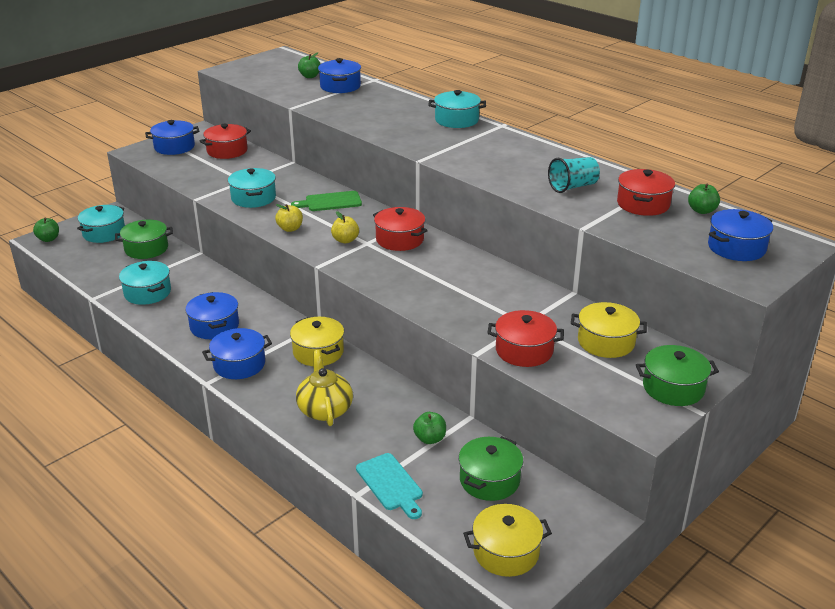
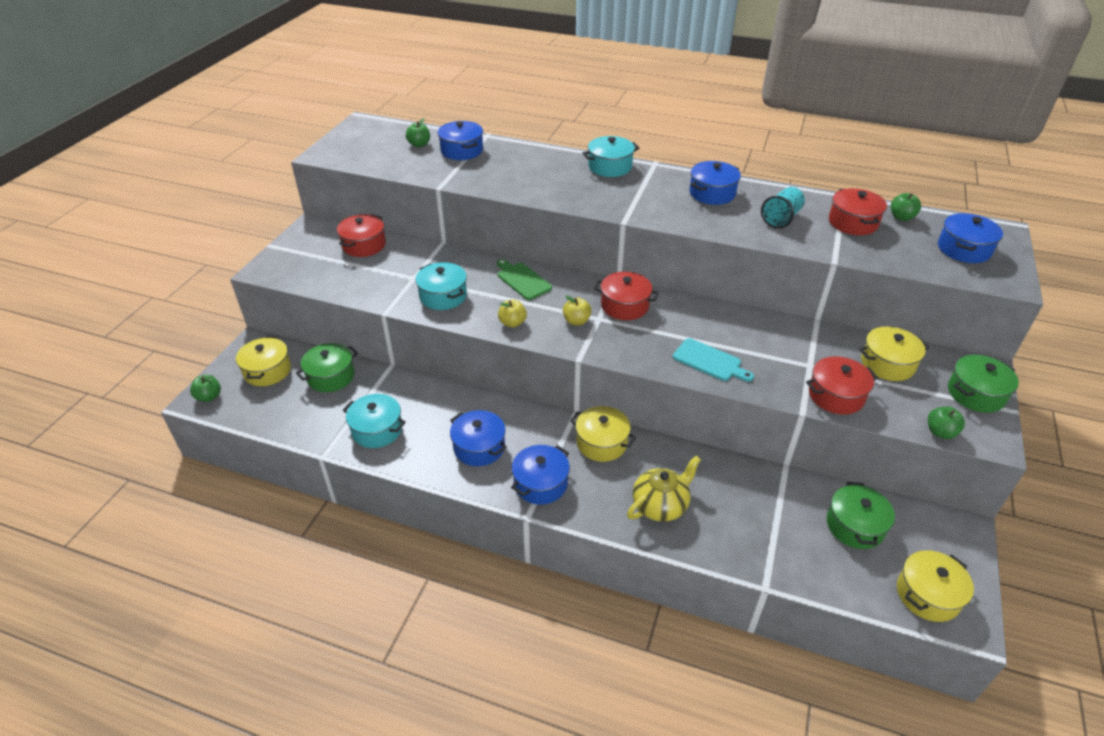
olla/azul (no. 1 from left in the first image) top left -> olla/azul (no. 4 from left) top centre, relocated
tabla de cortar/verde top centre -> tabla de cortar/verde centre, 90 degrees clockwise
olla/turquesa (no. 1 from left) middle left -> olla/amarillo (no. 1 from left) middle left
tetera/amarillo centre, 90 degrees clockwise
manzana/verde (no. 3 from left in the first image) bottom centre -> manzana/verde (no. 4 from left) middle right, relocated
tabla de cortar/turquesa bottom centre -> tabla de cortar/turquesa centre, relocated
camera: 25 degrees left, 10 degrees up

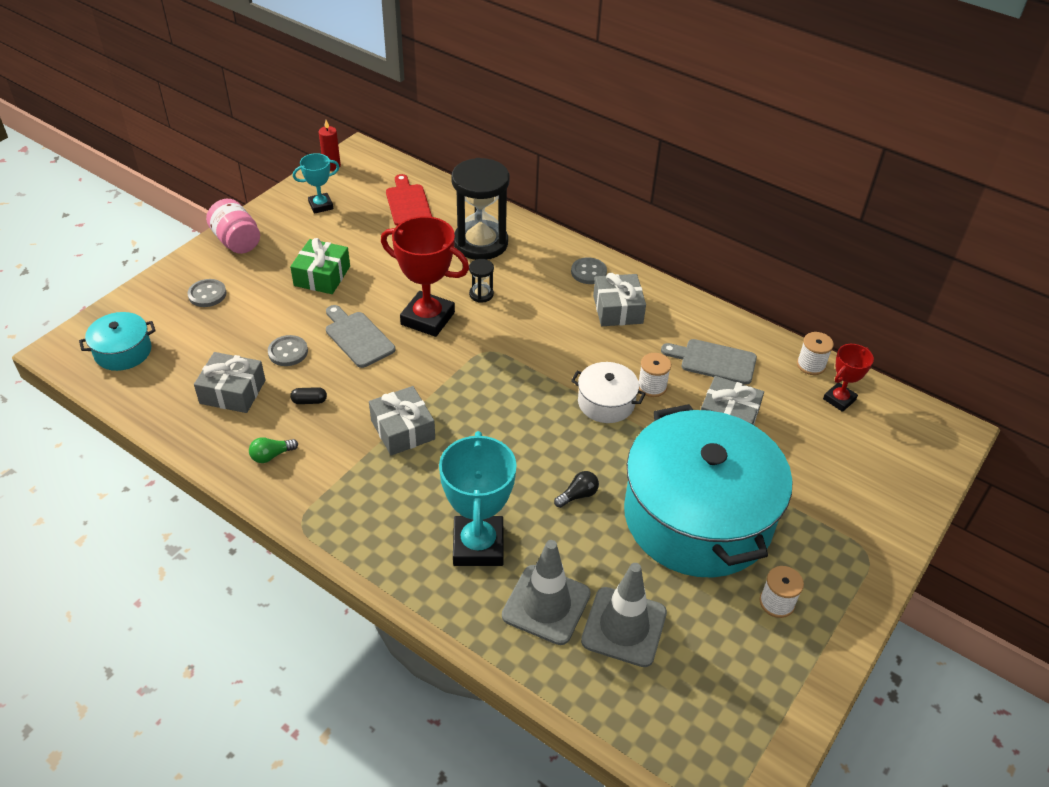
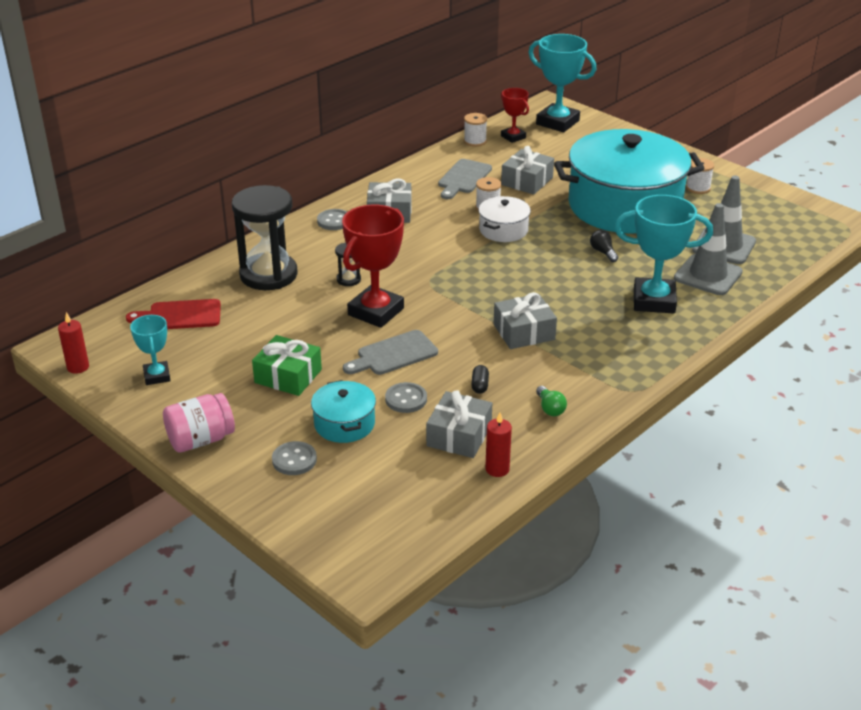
olla/turquesa (no. 1 from left) middle left -> olla/turquesa (no. 1 from left) centre, relocated
none -> trofeo/turquesa (no. 2 from left) top centre
none -> vela/rojo (no. 2 from left) centre
camera: 80 degrees left, 10 degrees down

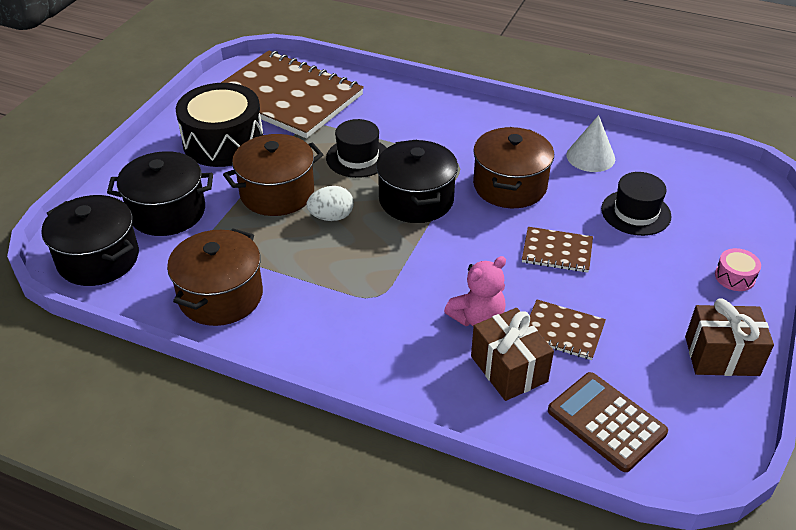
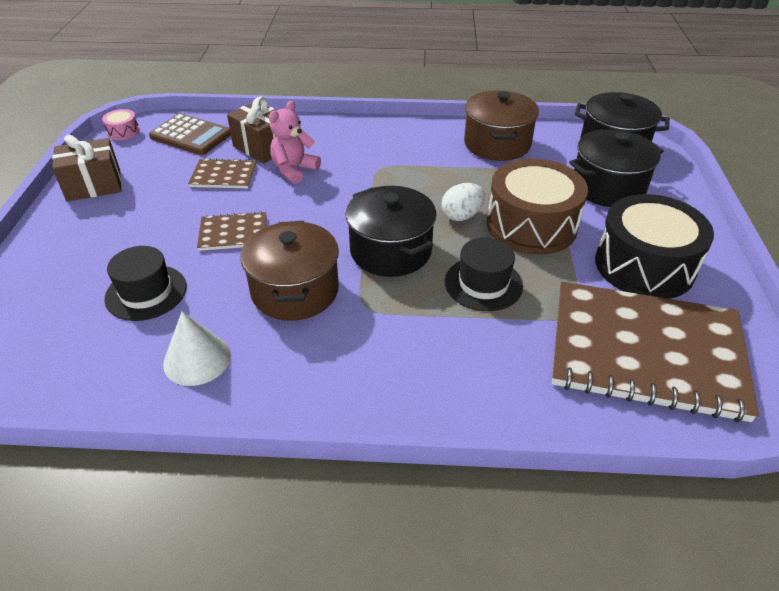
olla/marrón (no. 2 from left) top centre -> tambor/marrón middle right
tambor/rosa middle right -> tambor/rosa top left, relocated
camera: 160 degrees right, 0 degrees up

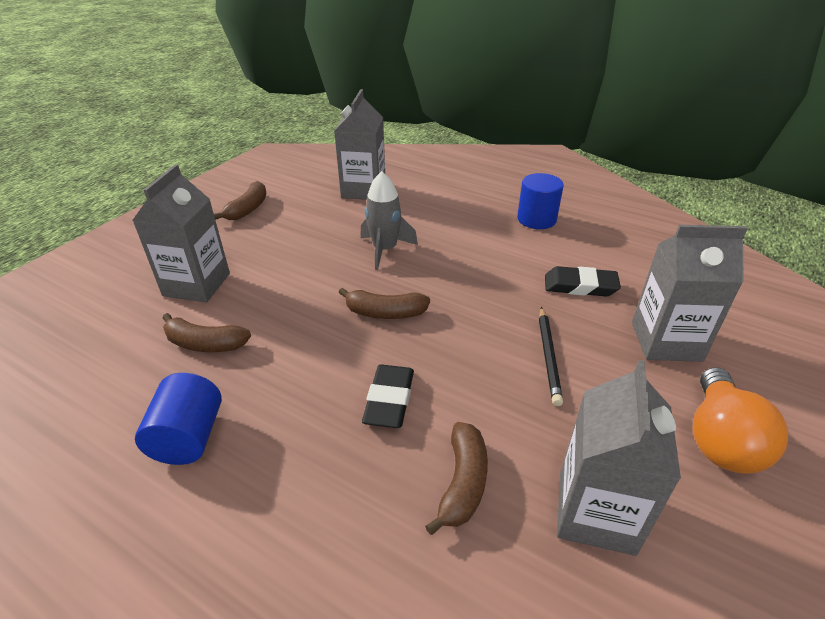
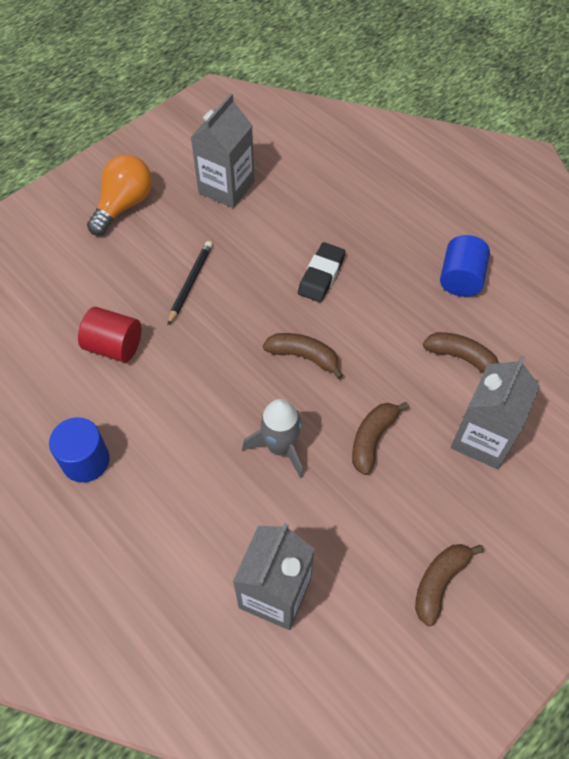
cartón de leche/gris (no. 4 from left) middle right -> none
goma de borrar/negro (no. 2 from left) middle right -> cilindro/rojo middle left
plátano/marrón (no. 4 from left in the first image) bottom centre -> plátano/marrón (no. 2 from left) middle right, relocated
camera: 165 degrees left, 20 degrees up

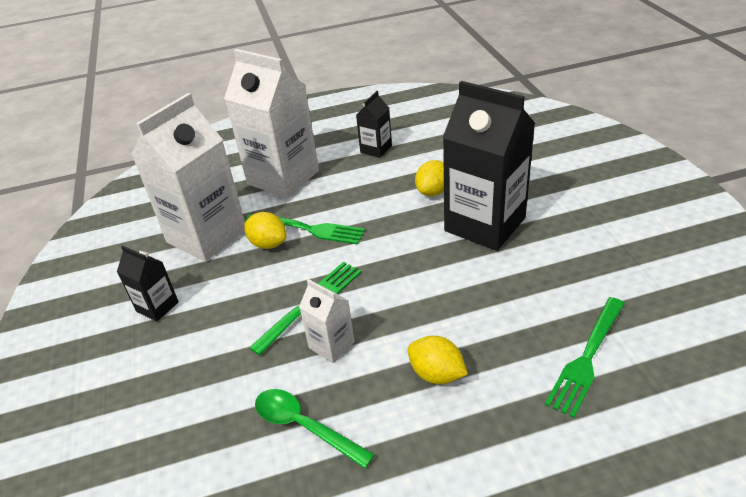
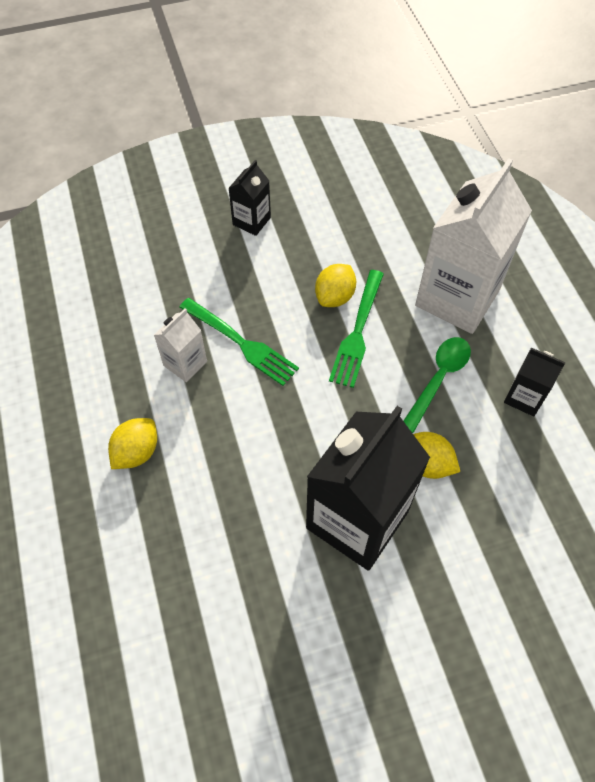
cartón de leche/blanco (no. 1 from left) middle left -> none
tenedor/verde (no. 3 from left) bottom right -> none
cuchara/verde bottom centre -> cuchara/verde middle right, relocated
camera: 85 degrees right, 20 degrees up

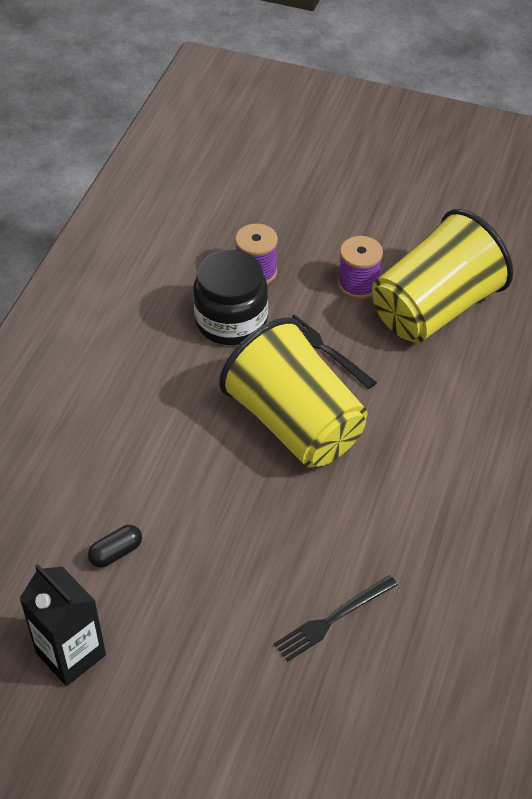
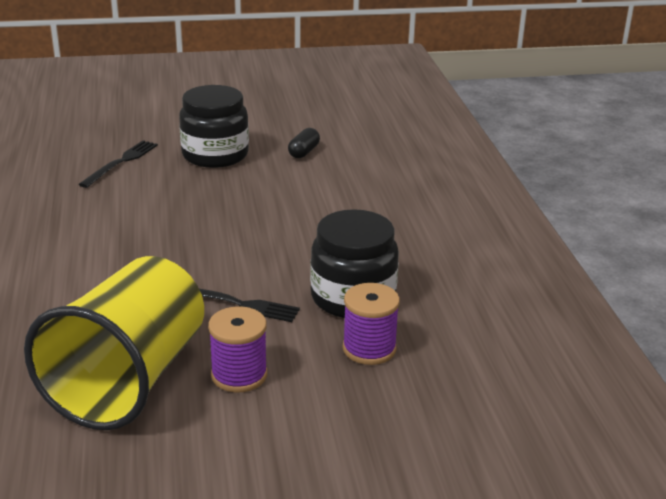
vaso/amarillo (no. 1 from left) centre -> none
cartón de leche/negro bottom left -> none
none -> tarro/negro (no. 1 from left) top left
camera: 150 degrees right, 20 degrees down

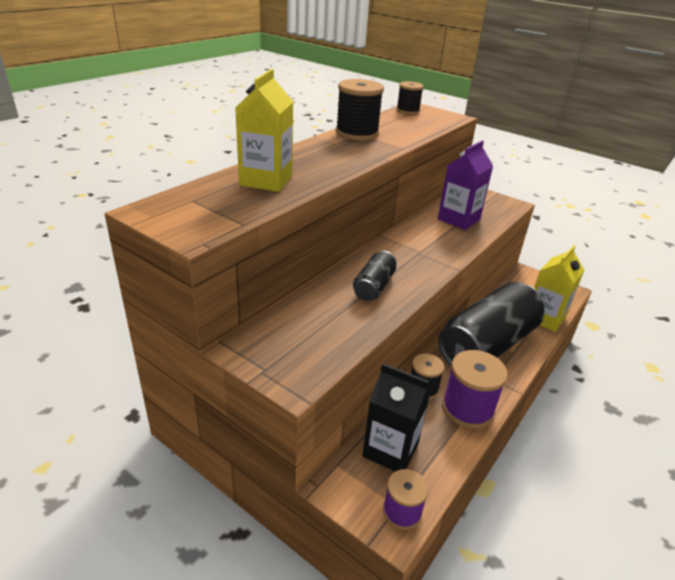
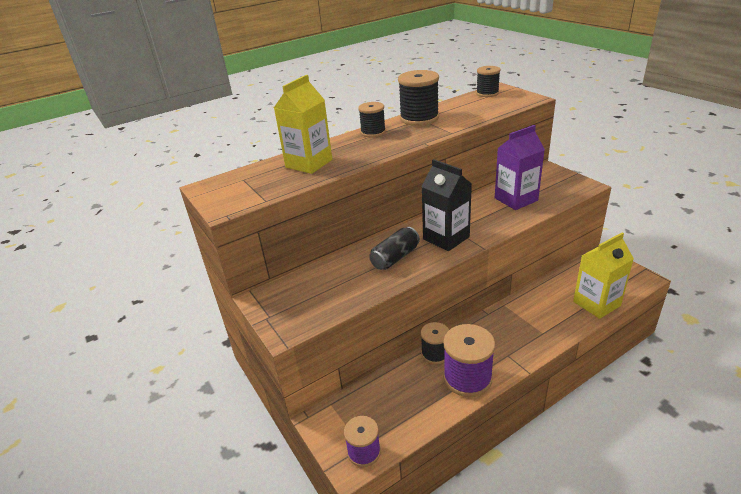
lata/negro (no. 2 from left) middle right -> none
cartón de leche/negro bottom centre -> cartón de leche/negro centre, relocated
none -> carrete/negro (no. 1 from left) top centre
camera: 25 degrees right, 0 degrees up

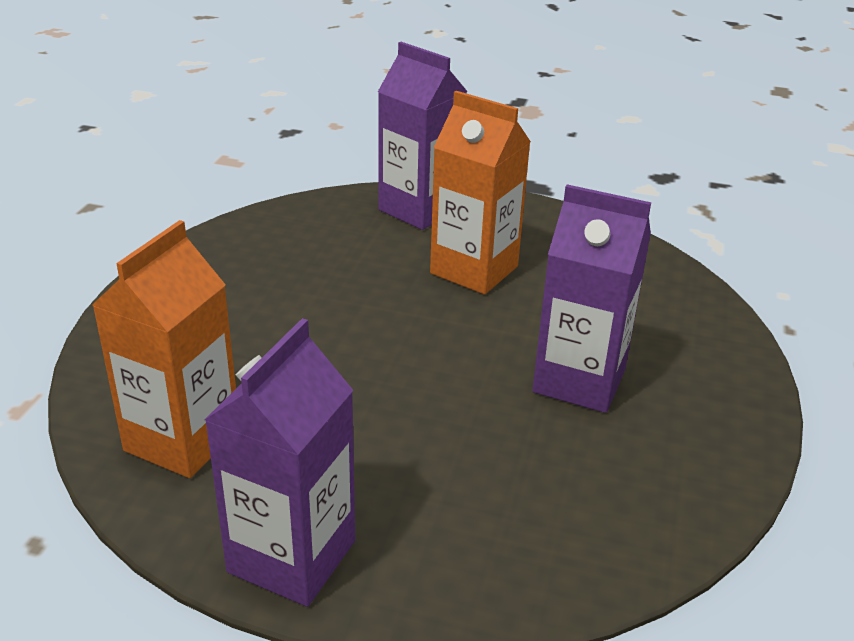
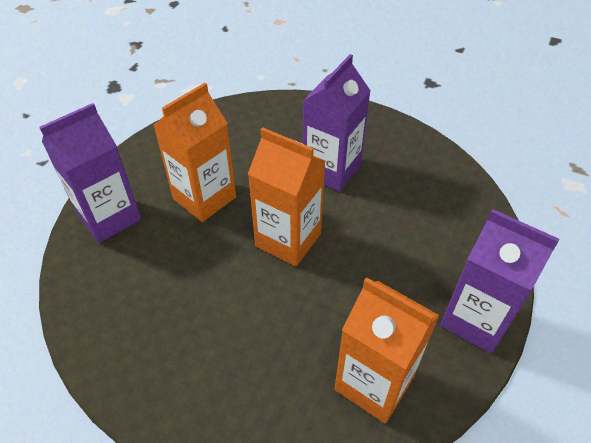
none -> cartón de leche/naranja (no. 2 from left) centre
camera: 80 degrees left, 15 degrees up

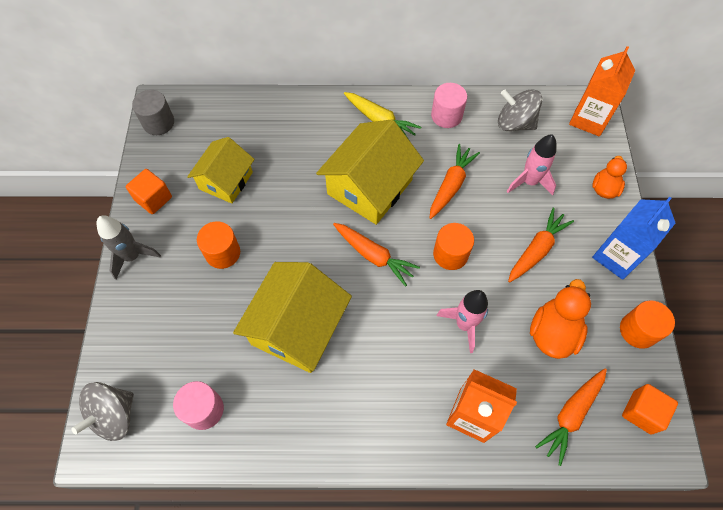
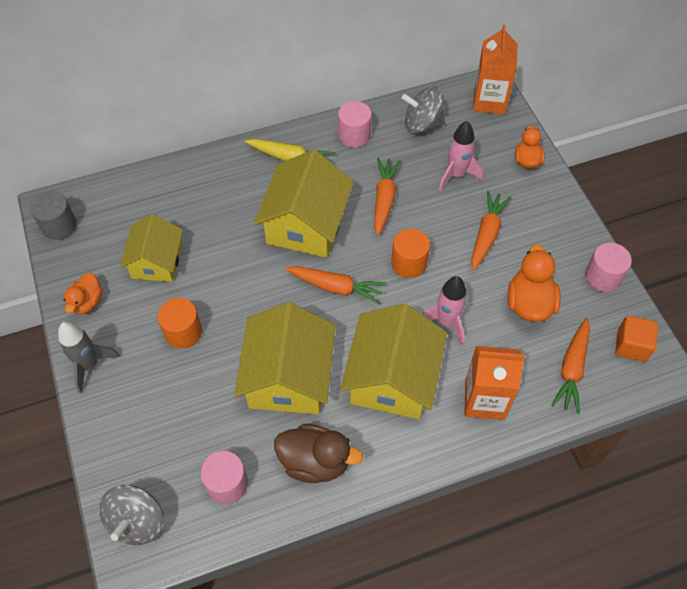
cubo/naranja (no. 1 from left) middle left -> pato/naranja (no. 1 from left) middle left
cartón de leche/azul middle right -> none
cilindro/naranja (no. 3 from left) middle right -> cilindro/rosa (no. 3 from left) middle right
none -> casa/amarillo (no. 4 from left) centre
none -> pato/marrón bottom centre
camera: 20 degrees left, 5 degrees down

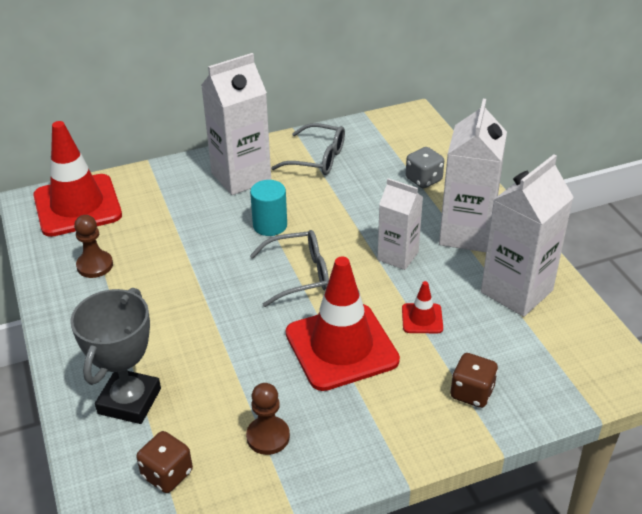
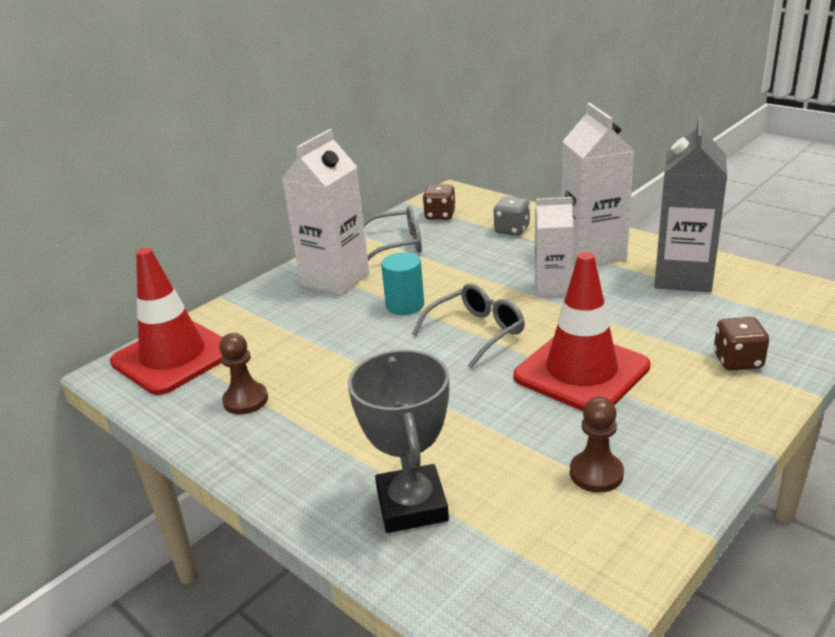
cartón de leche/blanco (no. 4 from left) middle right -> cartón de leche/gris top right
cono de tráfico/rojo (no. 3 from left) centre -> none
dado/marrón (no. 1 from left) bottom left -> dado/marrón (no. 1 from left) top centre, relocated
camera: 25 degrees left, 10 degrees down

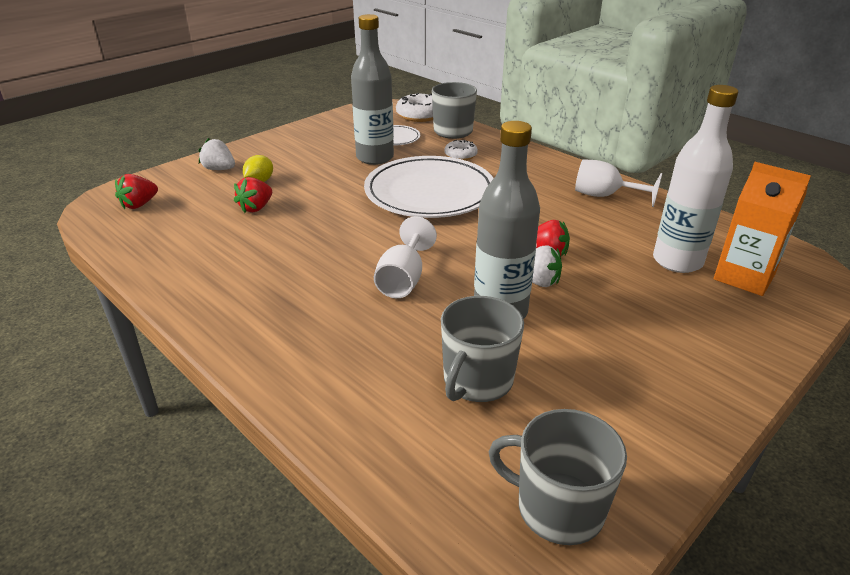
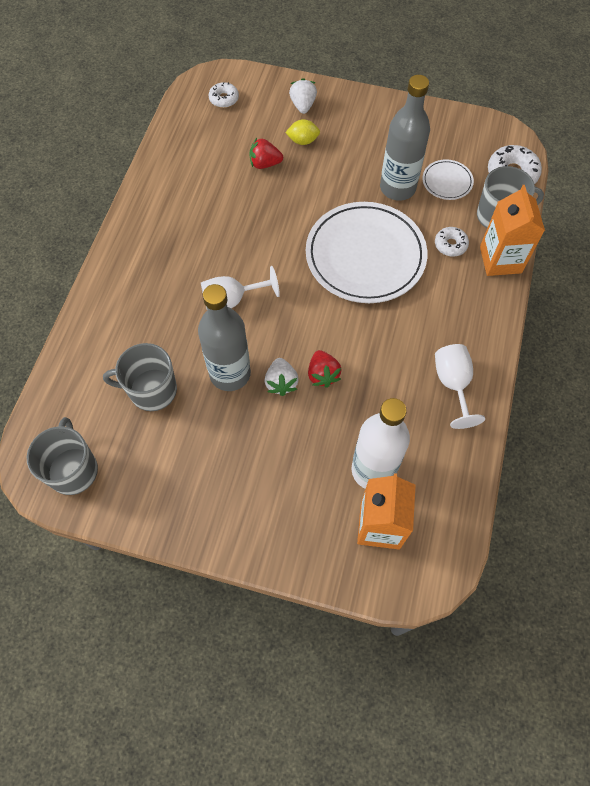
fresa/rojo (no. 1 from left) top left -> rosquilla/blanco (no. 1 from left) top centre
none -> cartón de leche/naranja (no. 2 from left) top right
camera: 60 degrees right, 30 degrees up

